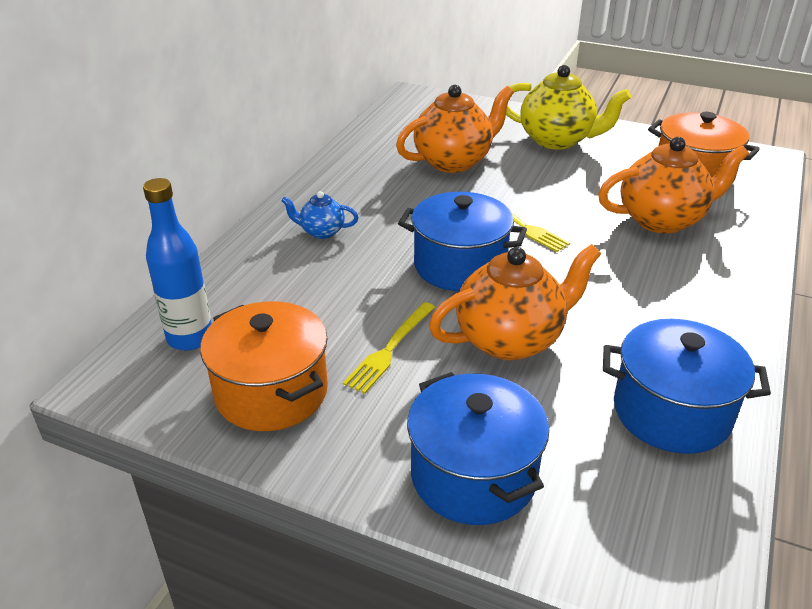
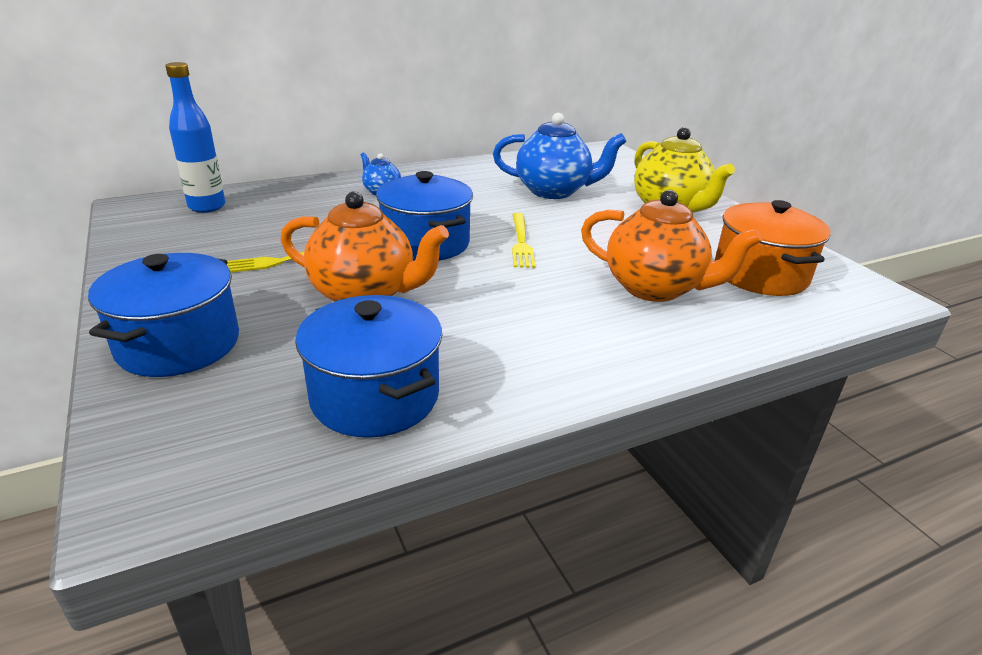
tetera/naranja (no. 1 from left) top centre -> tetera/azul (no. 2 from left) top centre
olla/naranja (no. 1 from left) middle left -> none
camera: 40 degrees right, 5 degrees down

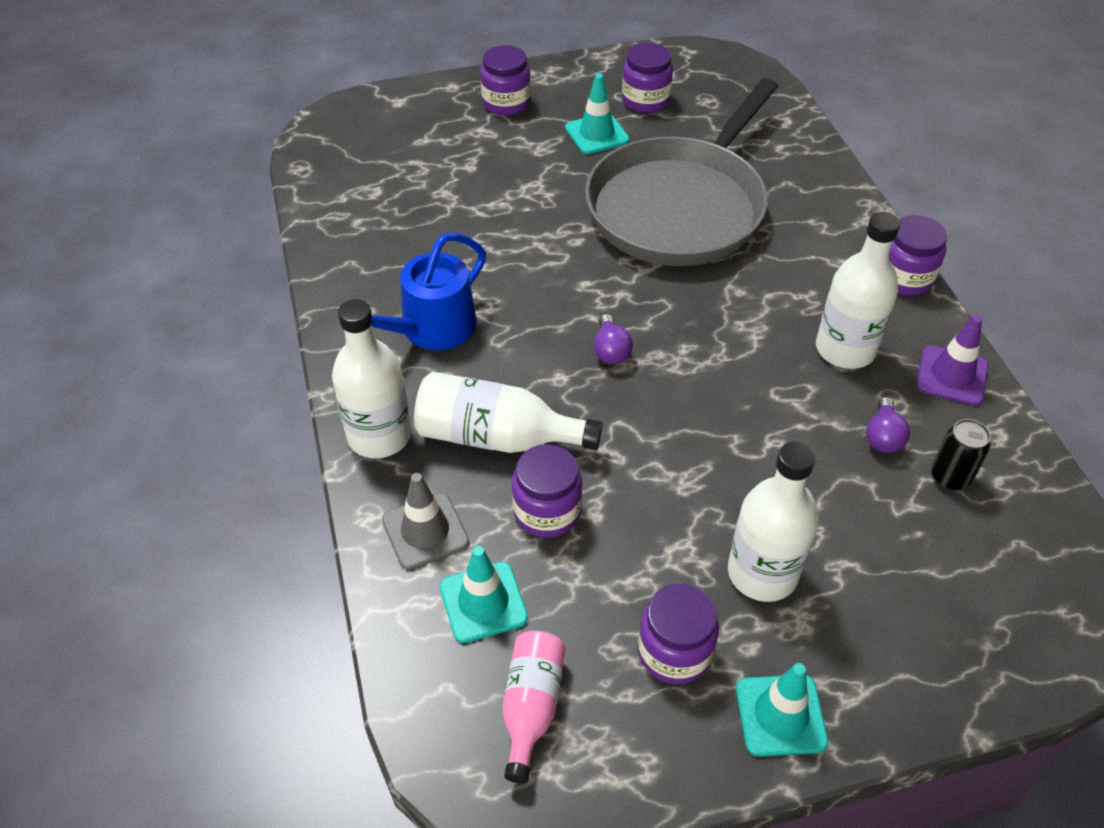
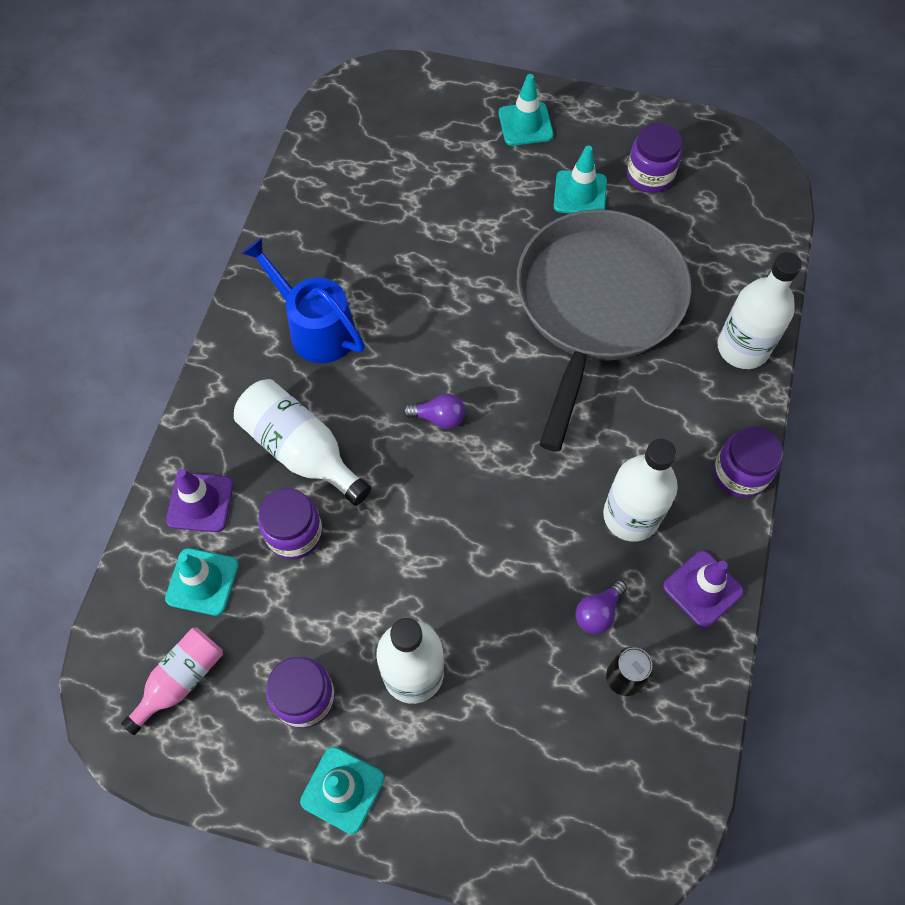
tarro/morado (no. 1 from left) top centre -> cono de tráfico/turquesa (no. 3 from left) top centre
sartén/gris top centre -> sartén/gris middle right, 135 degrees clockwise
regadera/azul centre -> regadera/azul top centre, 60 degrees clockwise
botella/blanco (no. 1 from left in the first image) centre -> botella/blanco (no. 4 from left) middle right, relocated
bombilla/morado (no. 1 from left) centre, 105 degrees counterclockwise
cono de tráfico/gris centre -> cono de tráfico/morado (no. 1 from left) middle left
camera: 30 degrees right, 15 degrees up

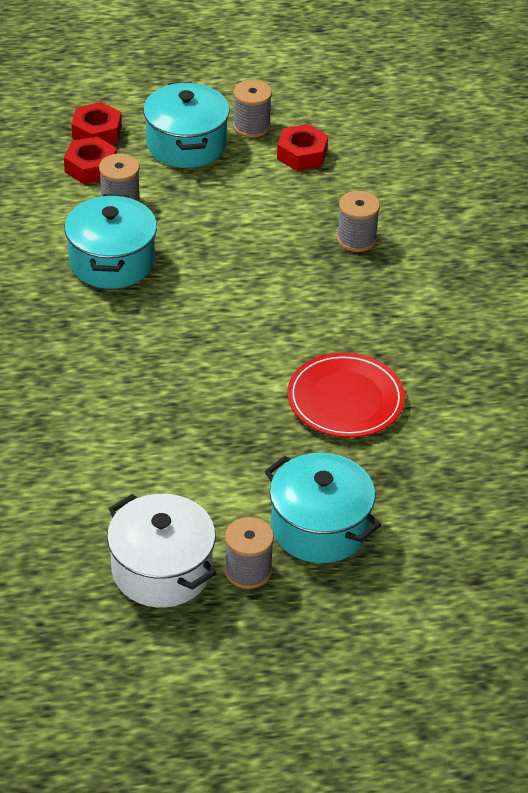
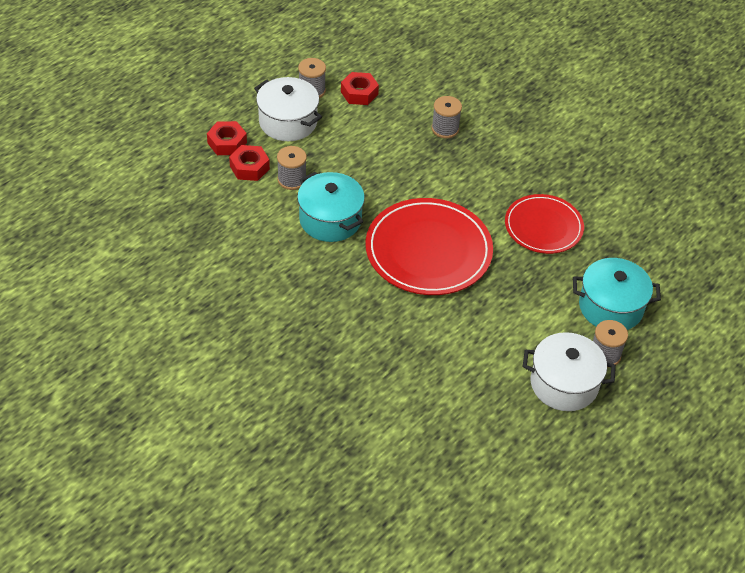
olla/turquesa (no. 2 from left) top centre -> olla/blanco (no. 1 from left) top centre
none -> plato/rojo (no. 1 from left) centre
camera: 40 degrees left, 5 degrees up

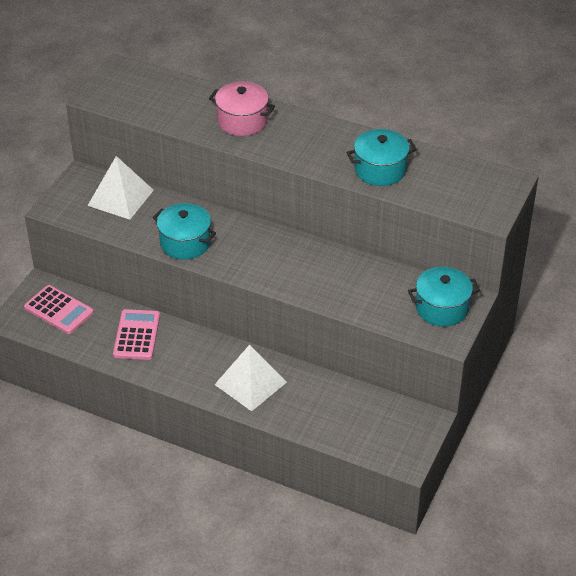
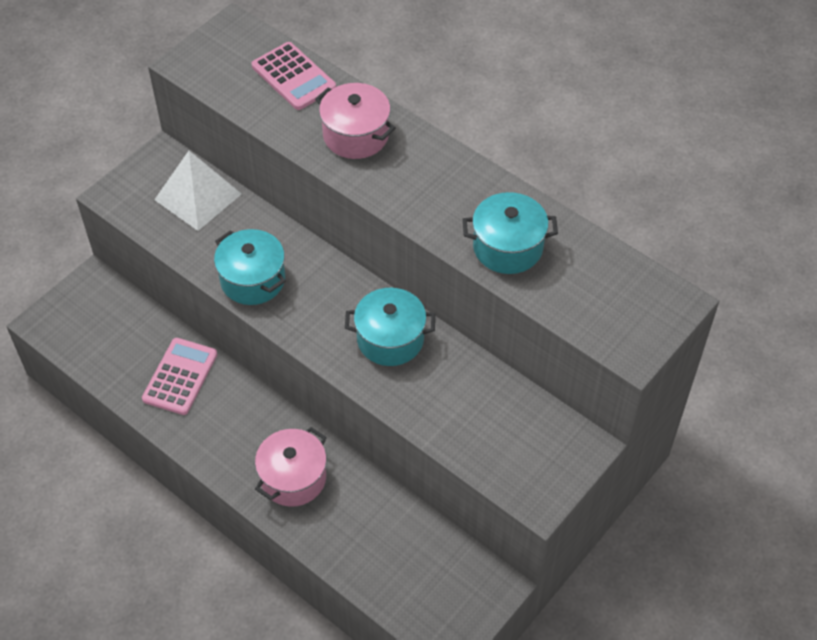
olla/turquesa (no. 3 from left in the first image) middle right -> olla/turquesa (no. 2 from left) centre, relocated
calculadora/rosa (no. 1 from left in the first image) middle left -> calculadora/rosa (no. 2 from left) top centre, relocated
pirámide/blanco (no. 2 from left) centre -> olla/rosa (no. 1 from left) bottom centre
camera: 15 degrees right, 10 degrees up

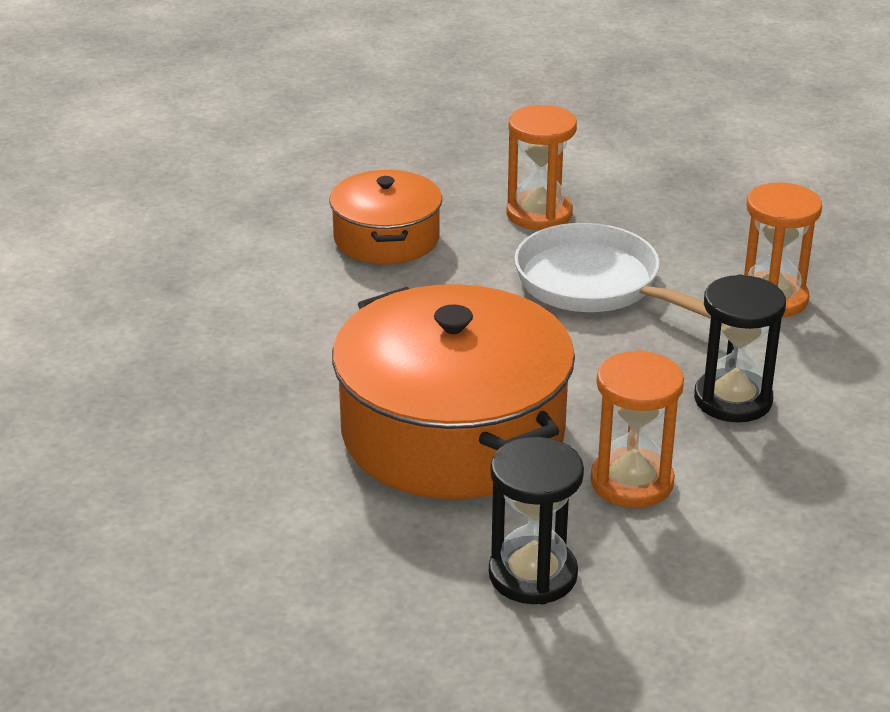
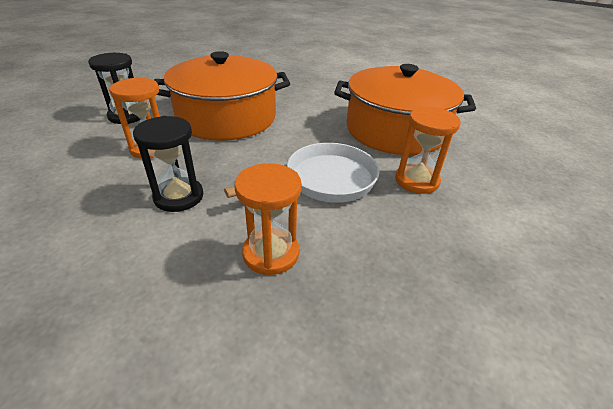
olla/naranja (no. 1 from left in the first image) top centre -> olla/naranja (no. 2 from left) top centre, x1.79
camera: 105 degrees right, 5 degrees up

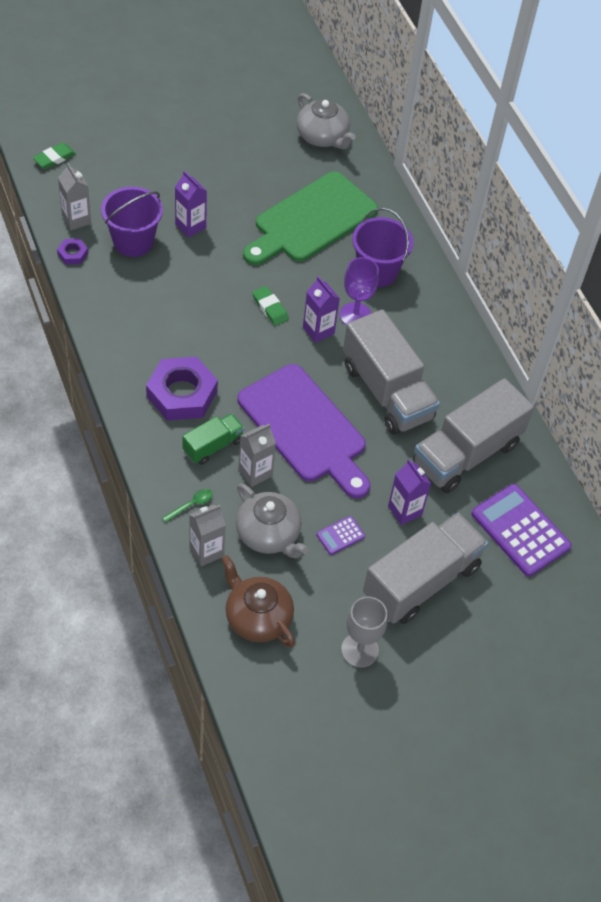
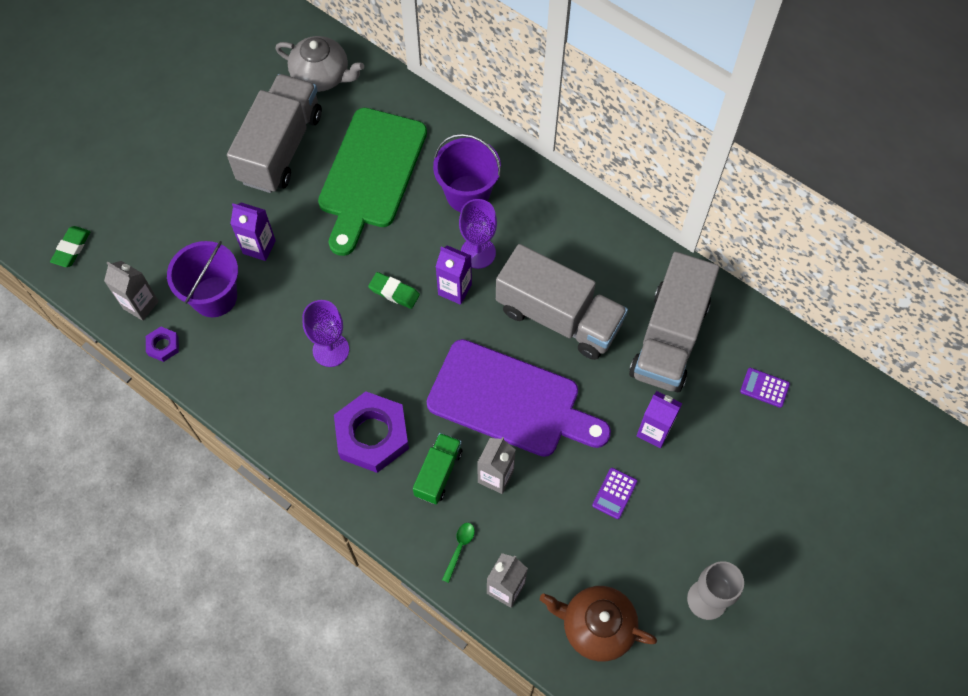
tetera/gris (no. 1 from left) centre -> none
calculadora/morado (no. 2 from left) middle right, x0.47
camión/gris (no. 2 from left in the first image) middle right -> camión/gris (no. 1 from left) top left, relocated
none -> copa/morado (no. 1 from left) centre
camera: 25 degrees left, 10 degrees up

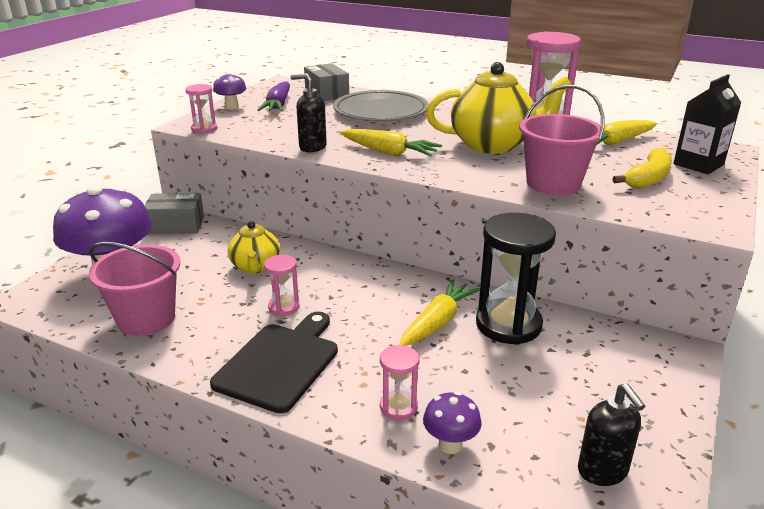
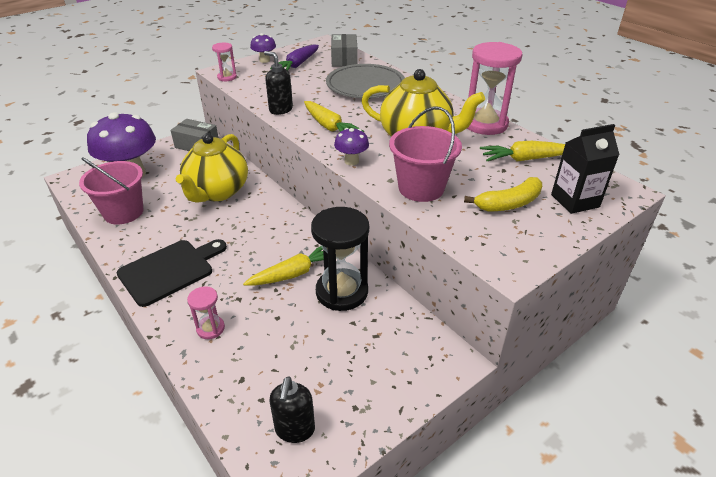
tetera/amarillo (no. 1 from left) middle left, x1.72
reloj de arena/rosa (no. 2 from left) centre -> none
seta/morado (no. 3 from left) bottom centre -> seta/morado (no. 3 from left) top centre, relocated
camera: 25 degrees right, 10 degrees up

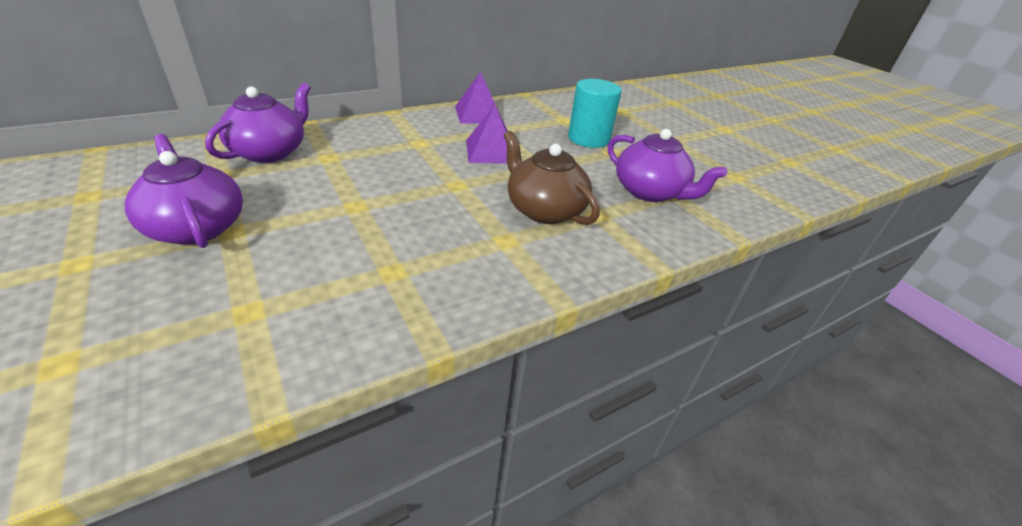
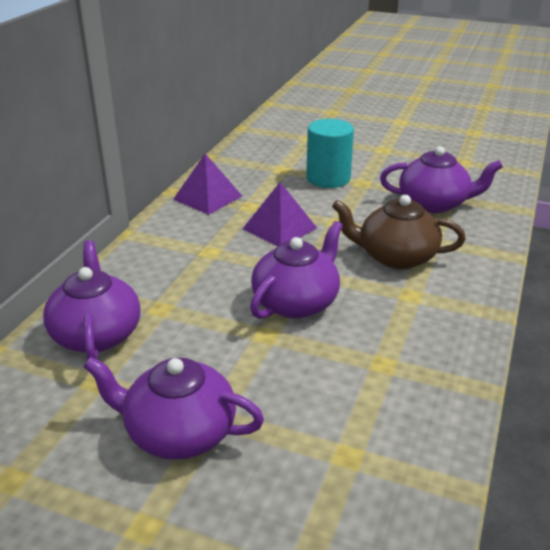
none -> tetera/morado (no. 3 from left) centre
camera: 35 degrees left, 5 degrees down

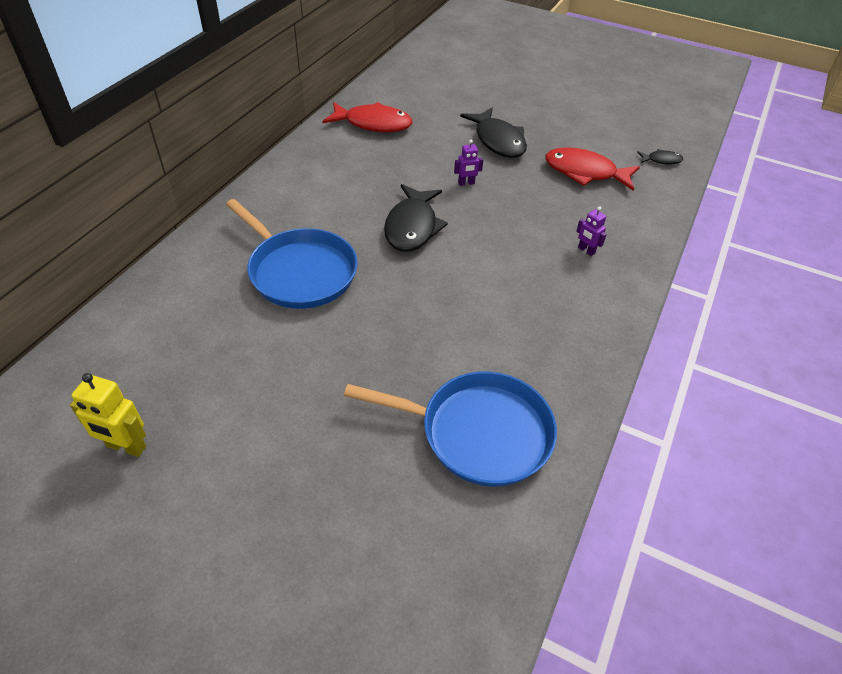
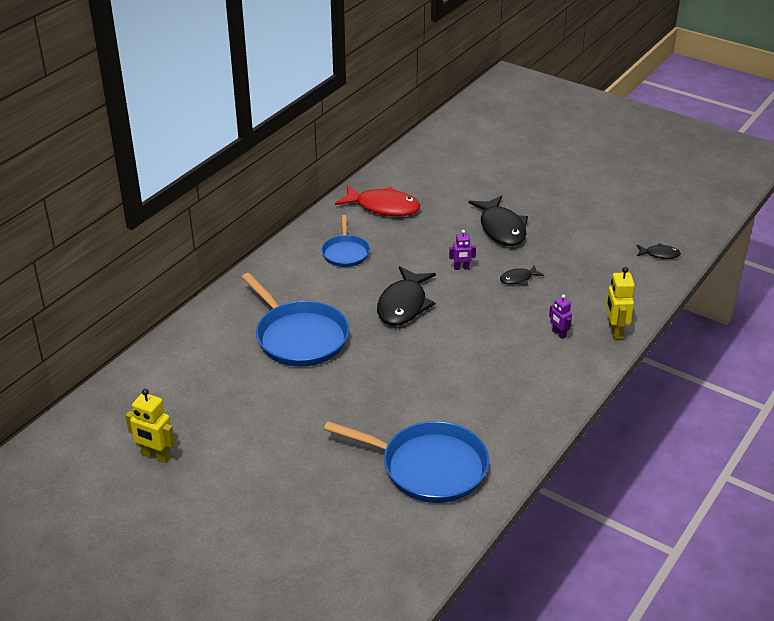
pez/rojo (no. 2 from left) top right -> none
none -> sartén/azul (no. 2 from left) centre
none -> pez/negro (no. 3 from left) middle right
none -> robot/amarillo (no. 2 from left) middle right
camera: 10 degrees right, 10 degrees down

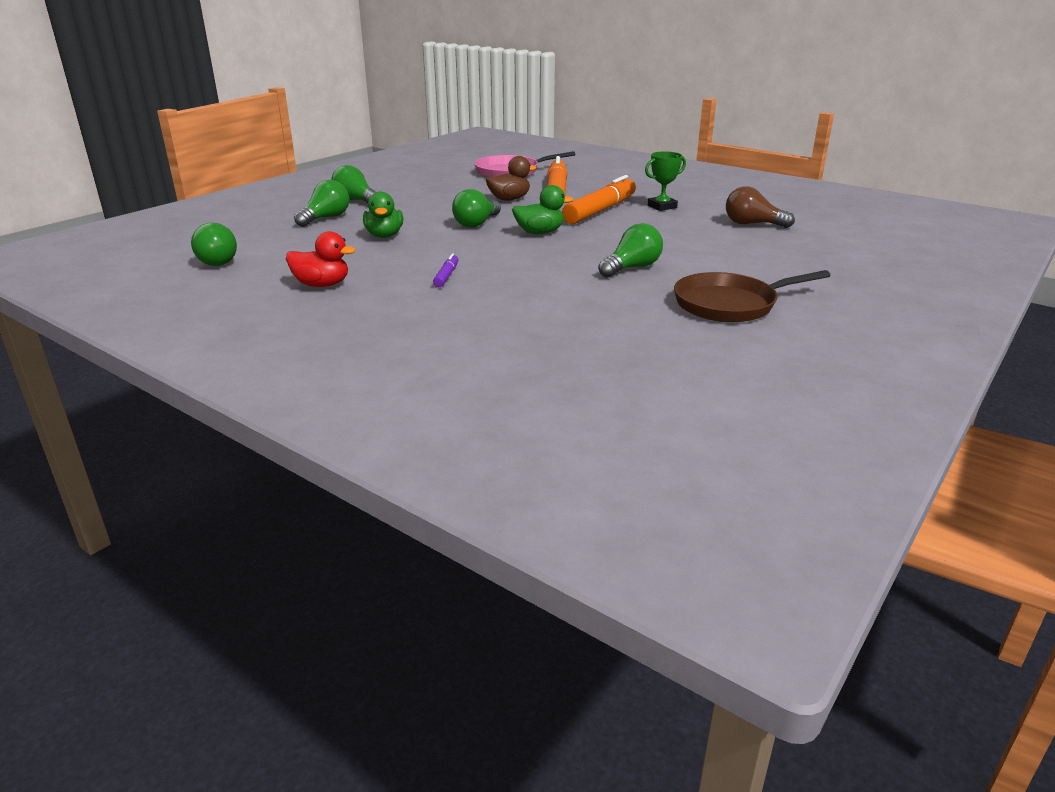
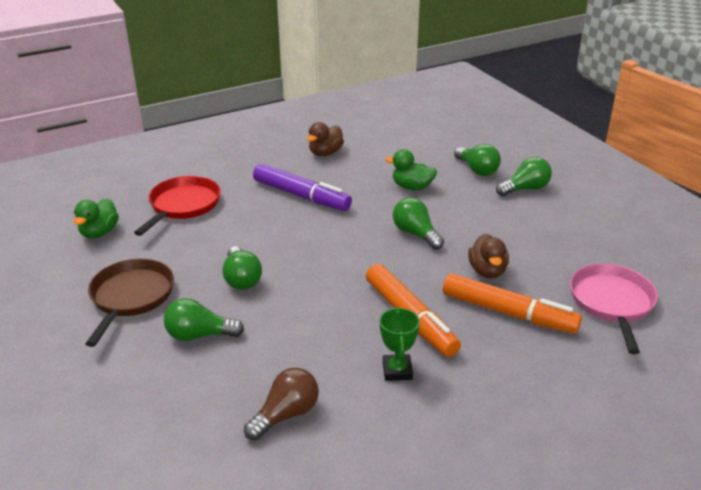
pato/verde (no. 2 from left in the first image) top centre -> pato/verde (no. 1 from left) middle left, relocated
bombilla/verde (no. 1 from left) top left -> bombilla/verde (no. 1 from left) middle left, relocated
pato/rojo top left -> pato/marrón (no. 1 from left) top centre
rotulador/morado centre, x2.25
none -> sartén/rojo middle left
camera: 115 degrees right, 5 degrees up

